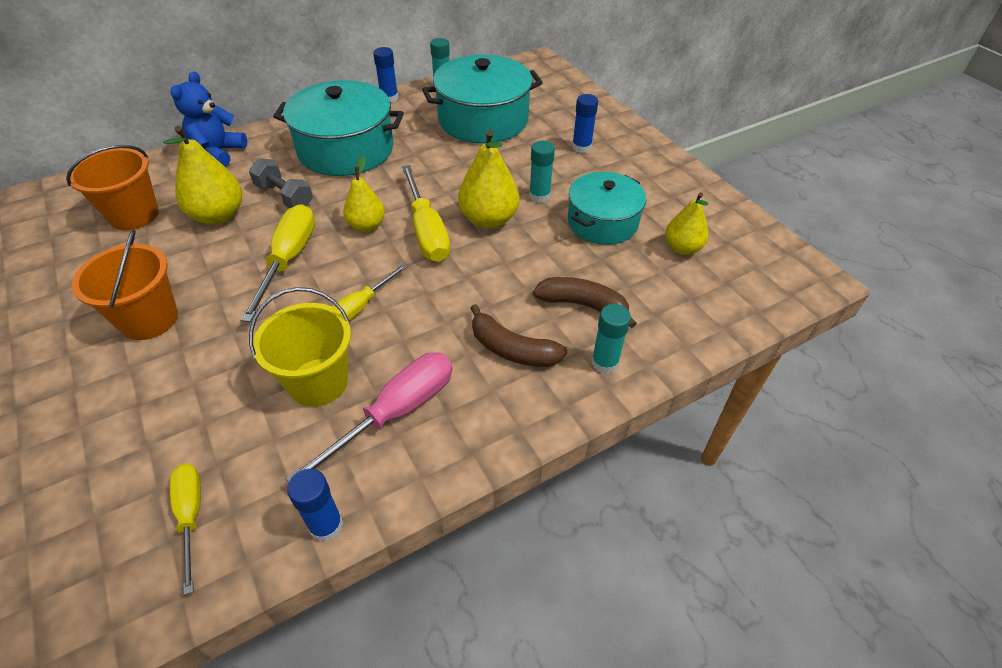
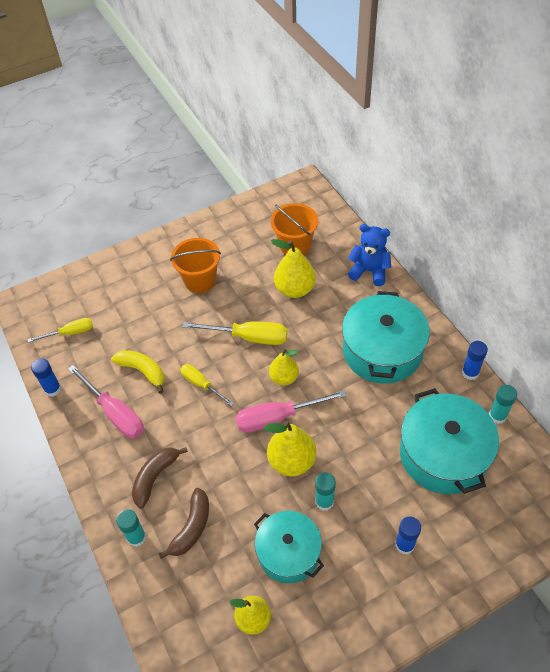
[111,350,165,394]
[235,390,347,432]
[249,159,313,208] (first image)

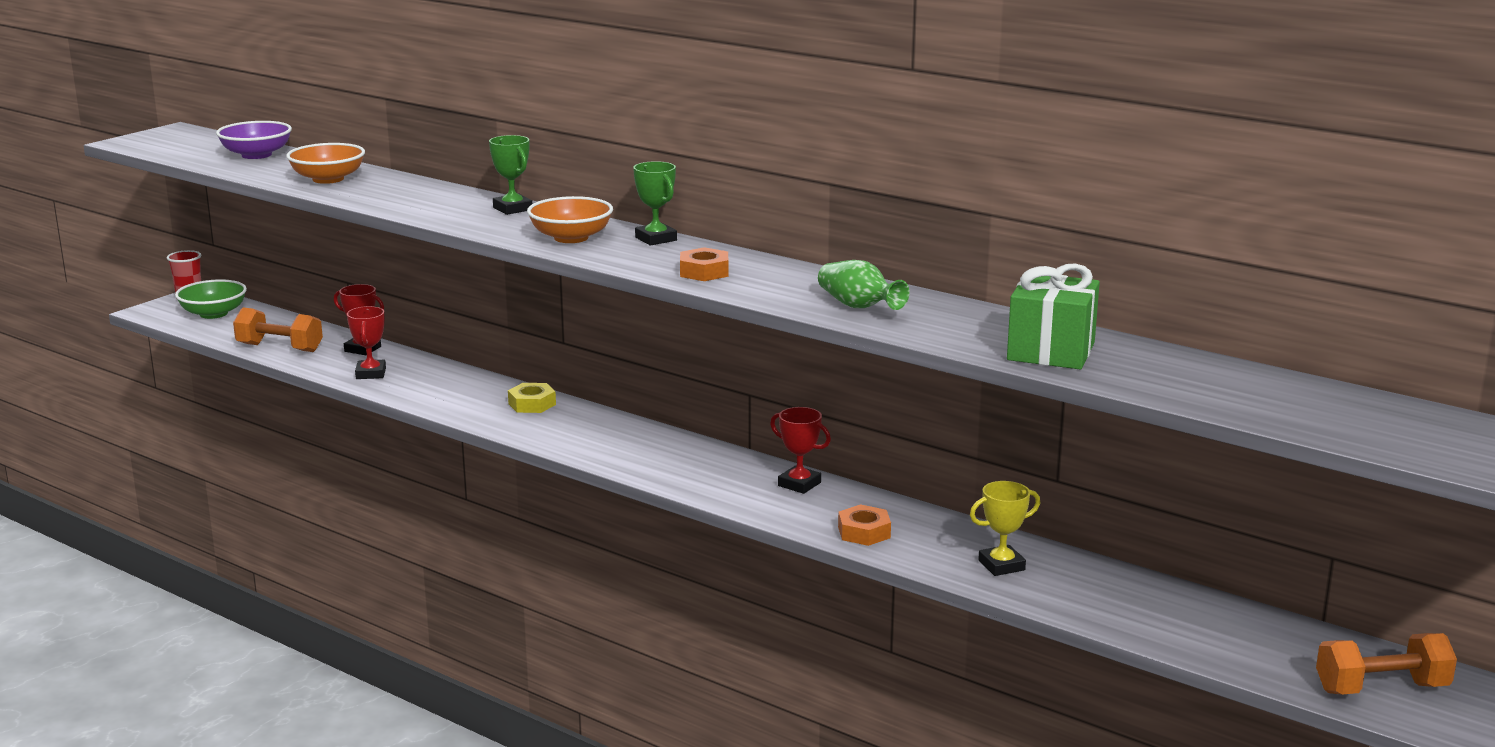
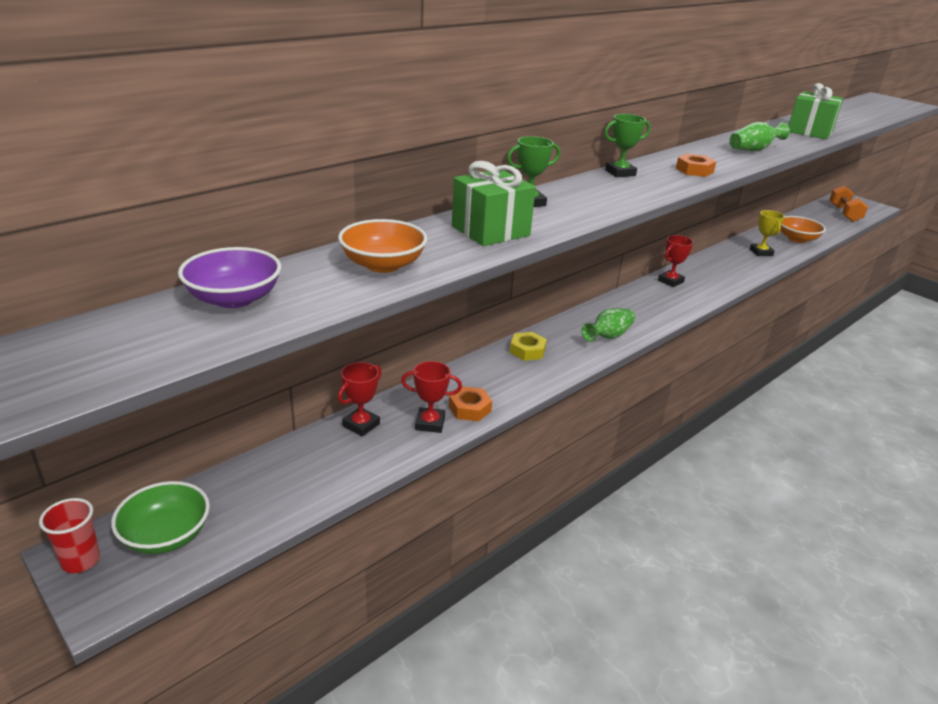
[449,386,492,422]
[452,161,536,246]
[581,308,635,342]
[780,216,826,243]
[233,307,323,352] (first image)

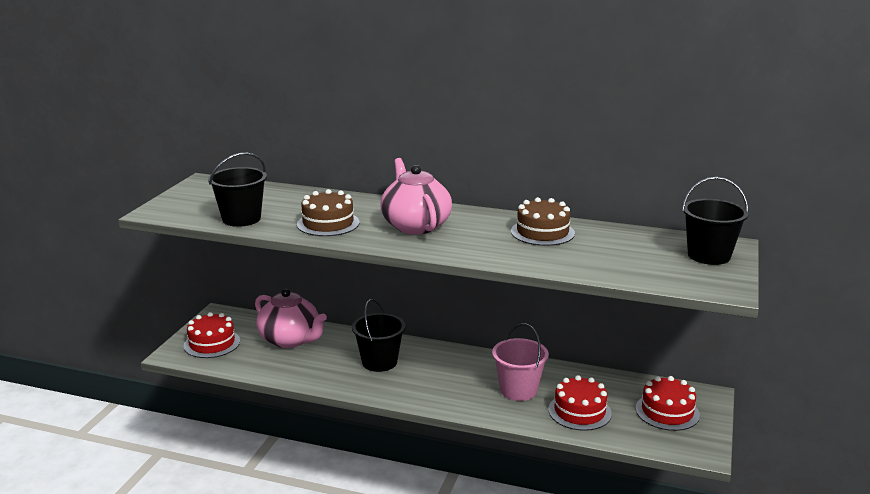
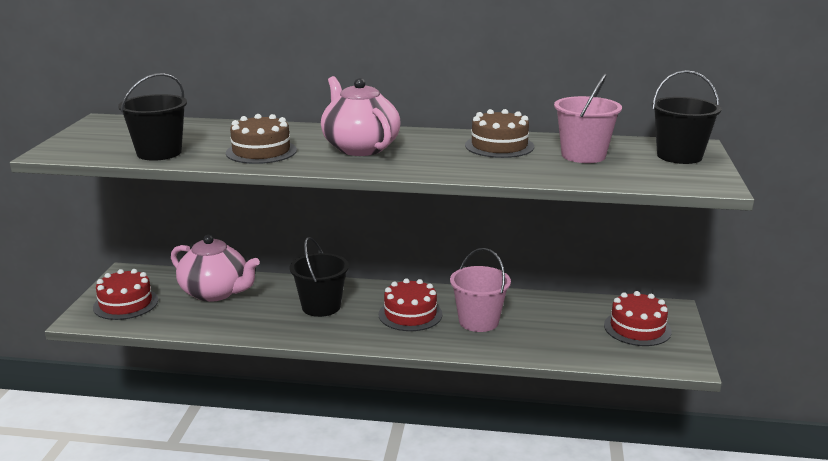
[379,278,442,331]
[554,73,622,163]

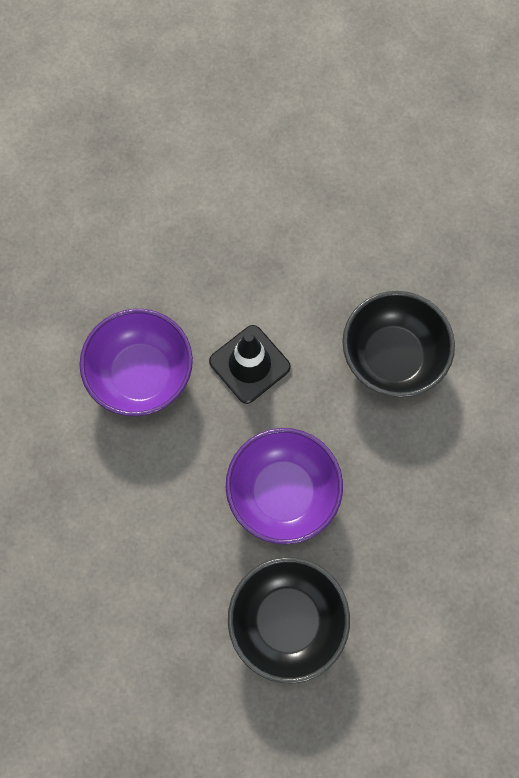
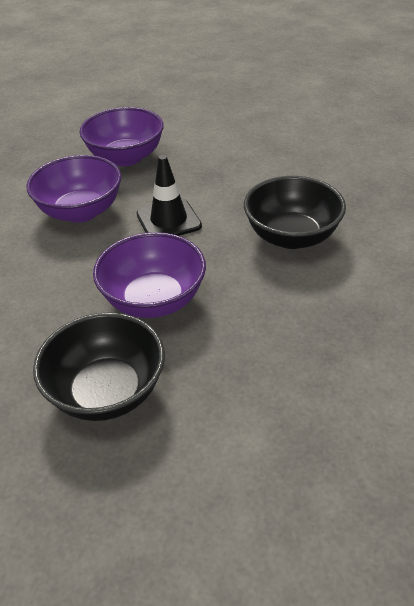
[79,107,164,166]

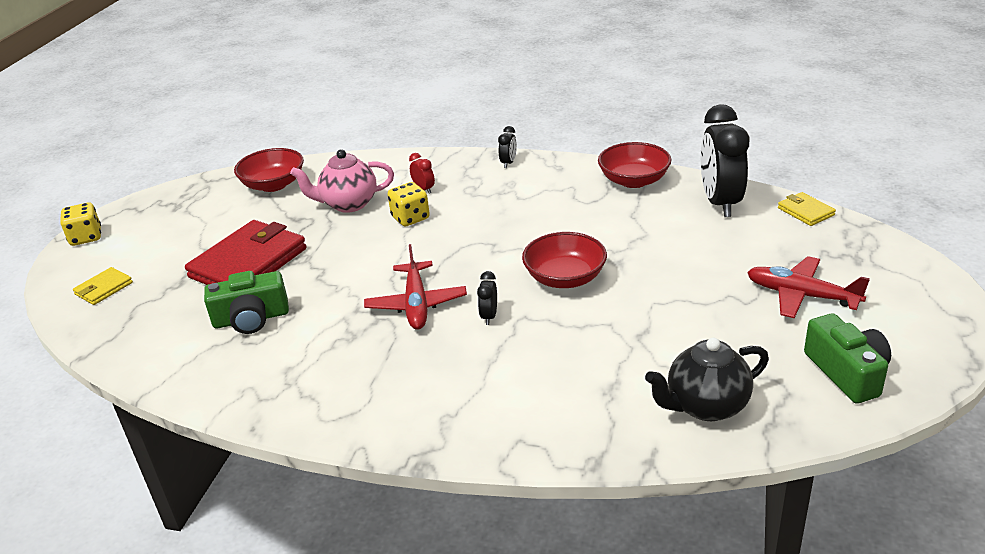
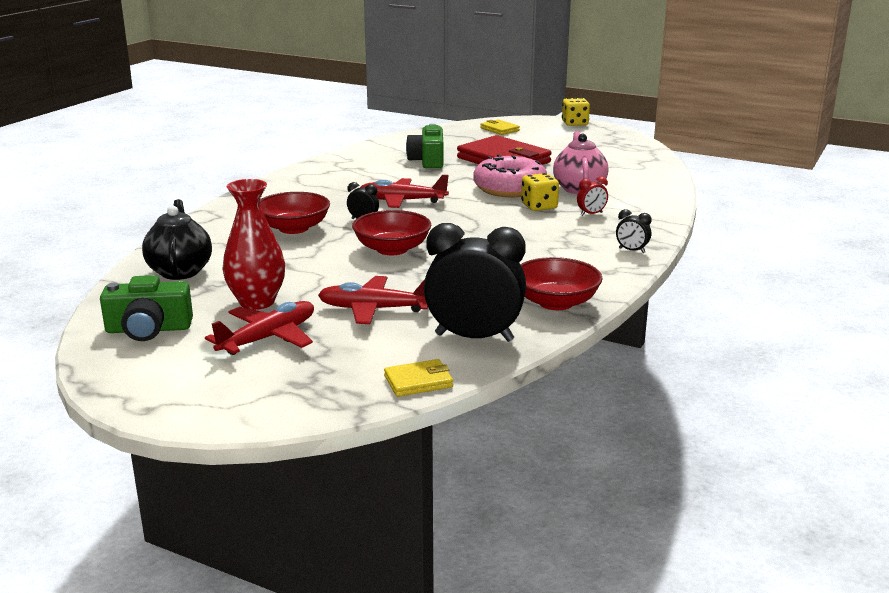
[222,179,285,310]
[259,192,330,234]
[318,276,428,324]
[473,154,547,197]

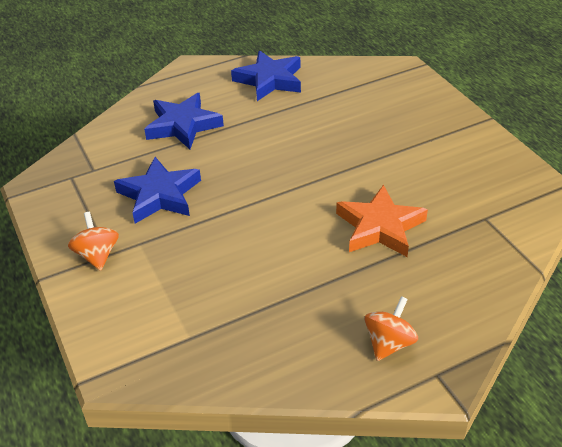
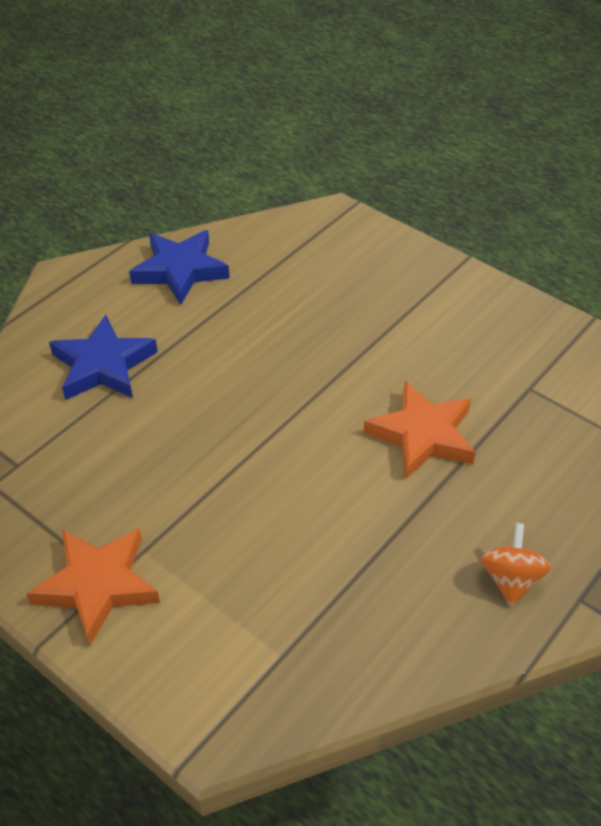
[26,528,160,646]
[114,157,201,224] (first image)

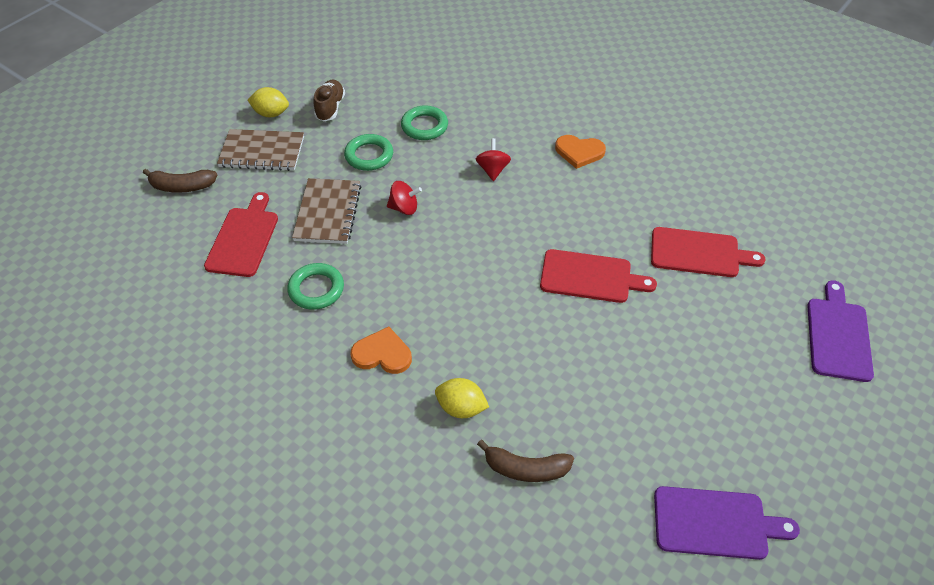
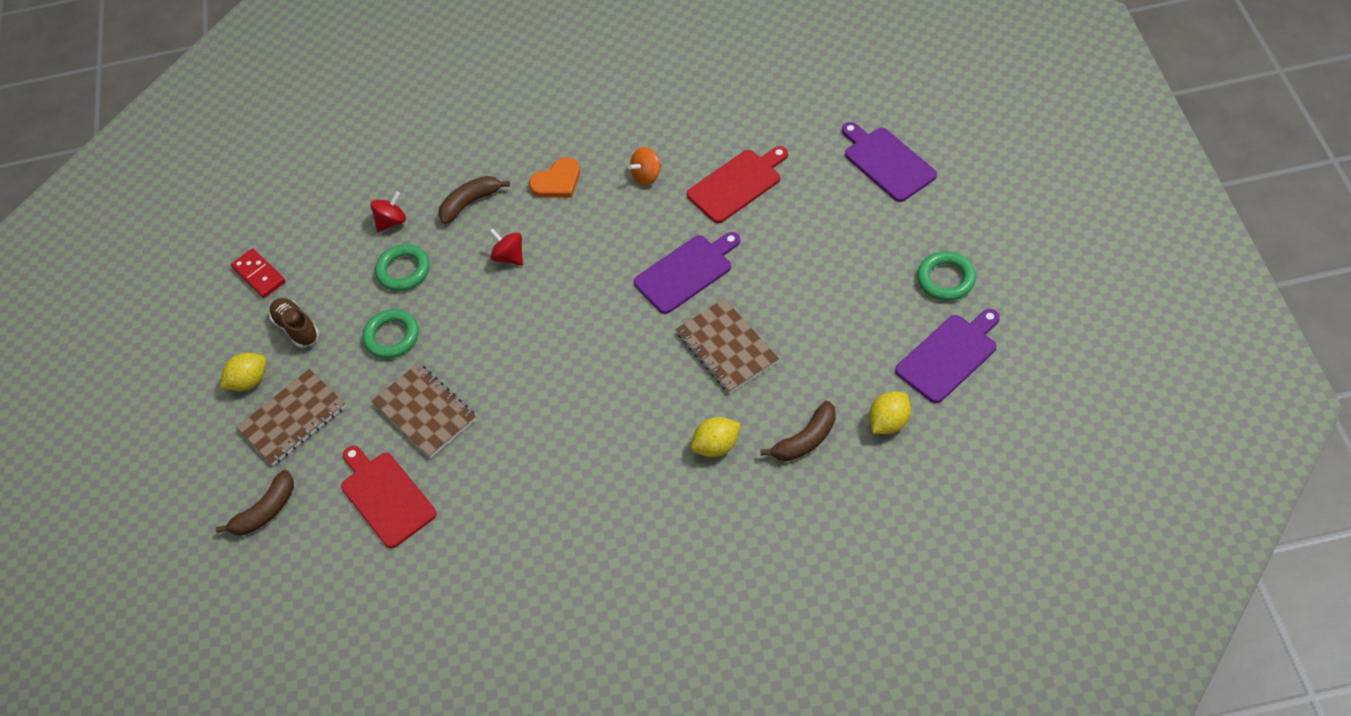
[231,248,286,298]
[370,191,406,232]
[438,176,510,224]
[628,147,661,185]
[634,232,740,314]
[676,298,779,394]
[869,391,911,434]
[917,251,976,301]
[350,327,412,374] (first image)

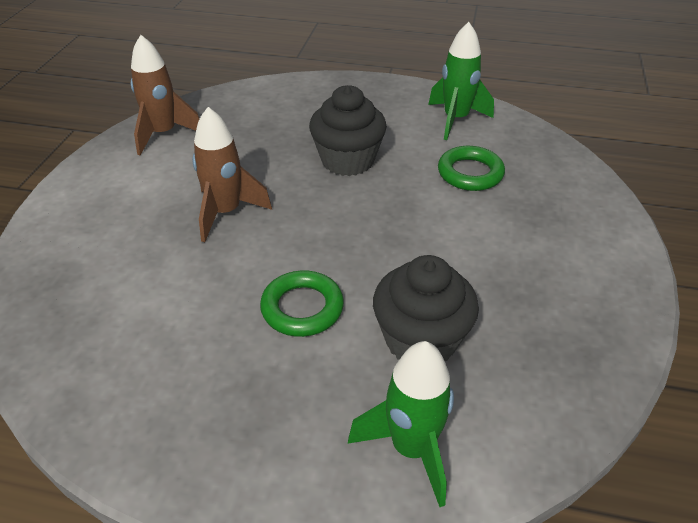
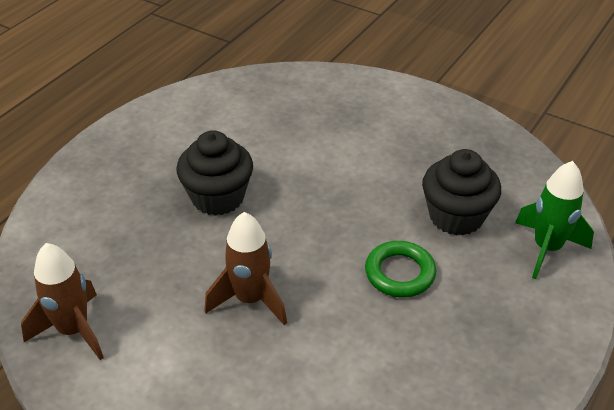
[428,22,494,140] (first image)
[438,146,505,191] (first image)

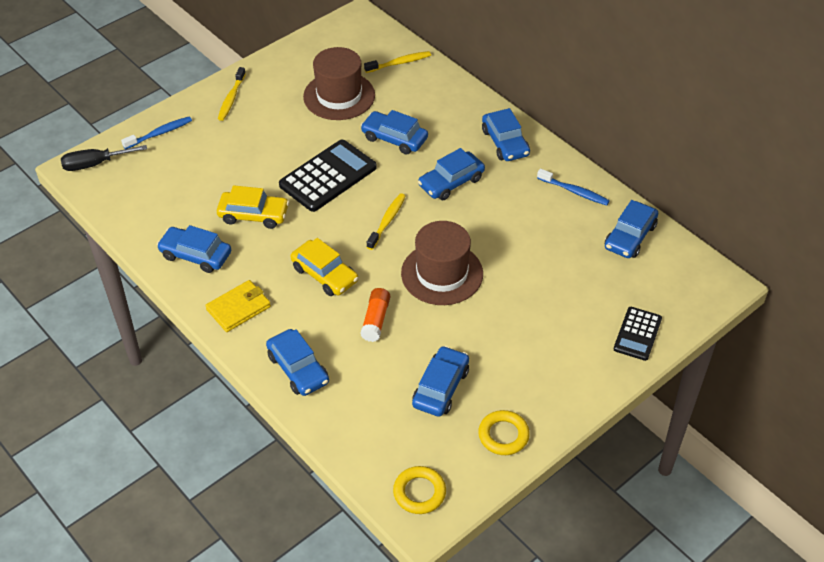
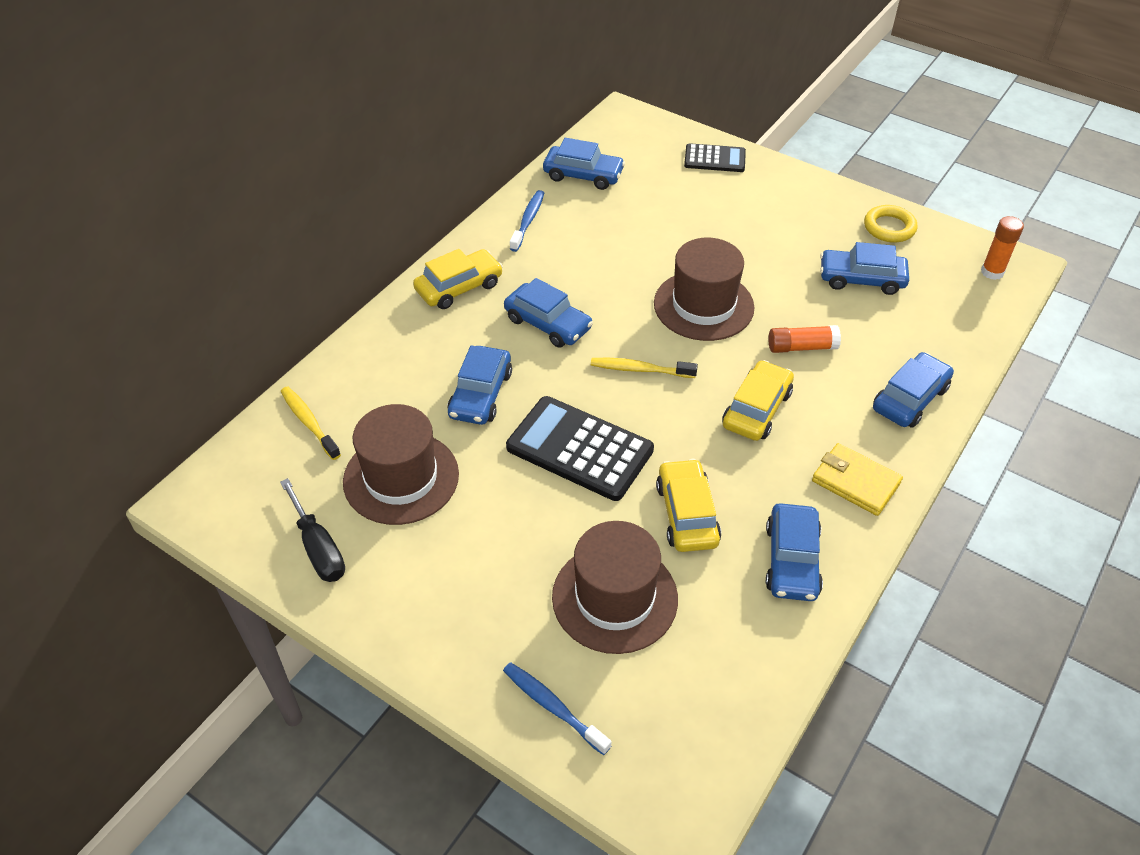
[280,478,345,582]
[413,249,503,309]
[552,521,678,654]
[981,216,1024,280]
[218,67,246,121] (first image)

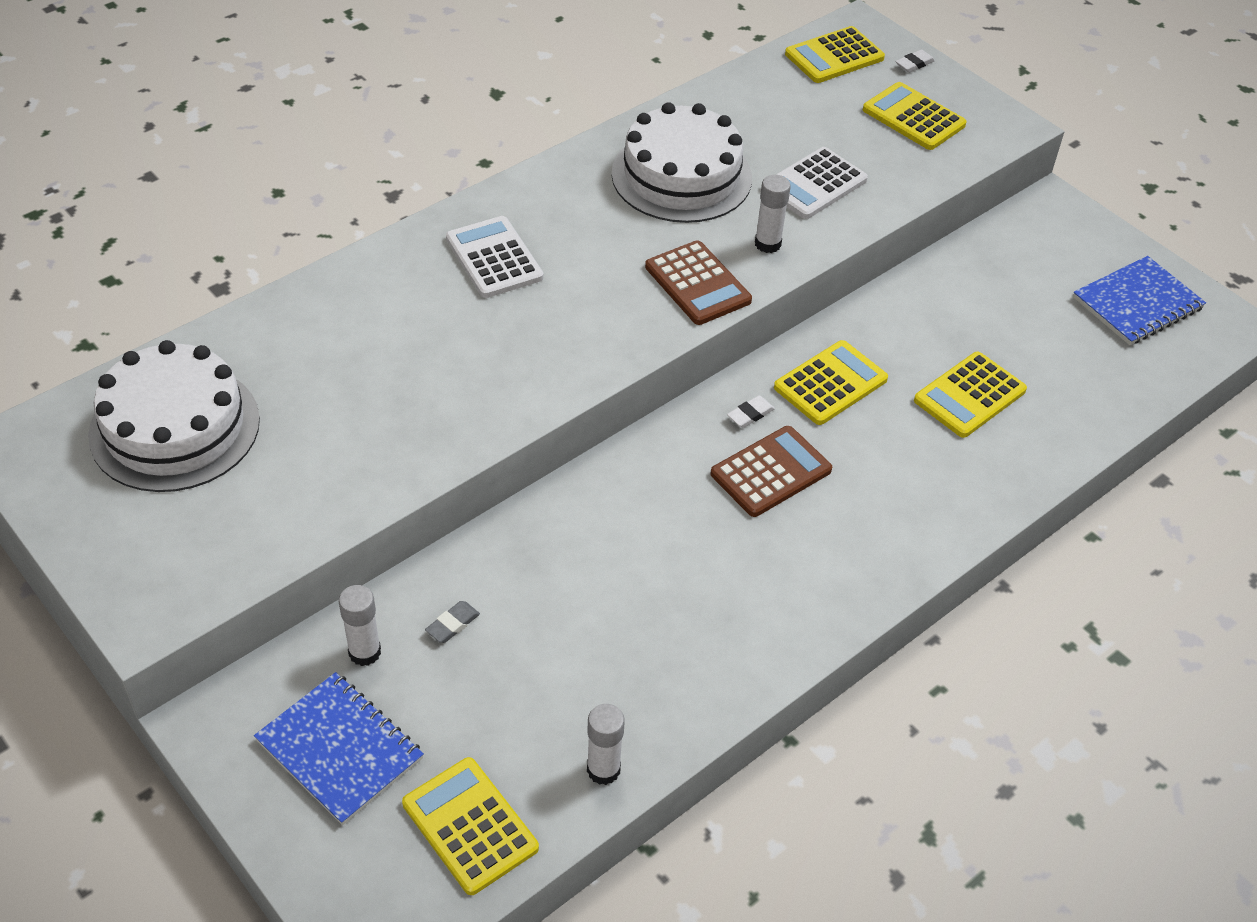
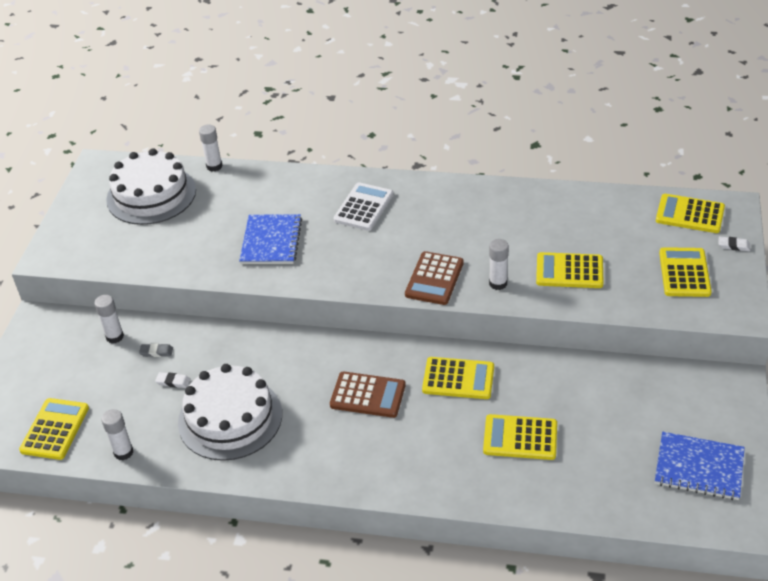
[155,372,190,388]
[178,364,282,461]
[199,125,222,172]
[239,214,302,264]
[536,252,604,288]

